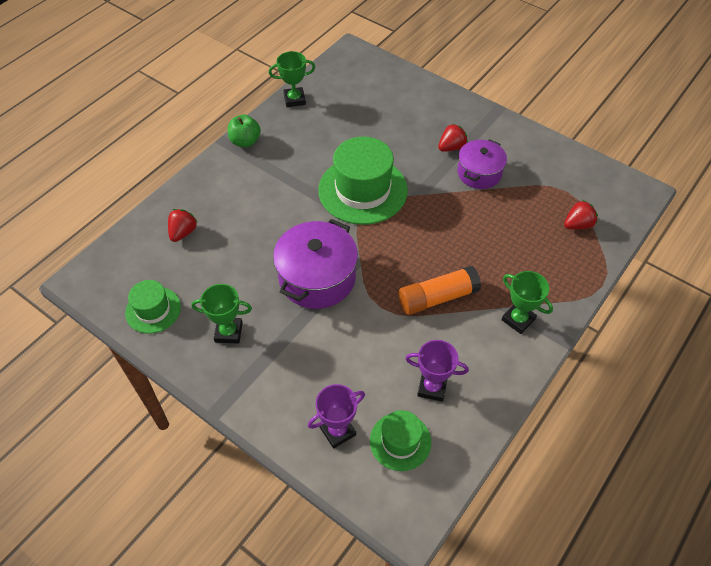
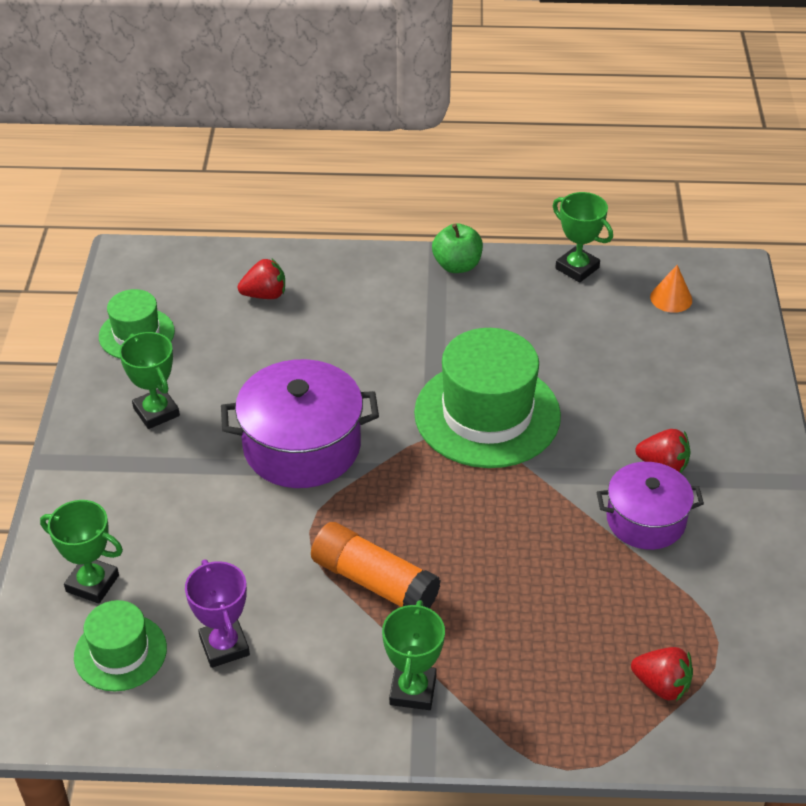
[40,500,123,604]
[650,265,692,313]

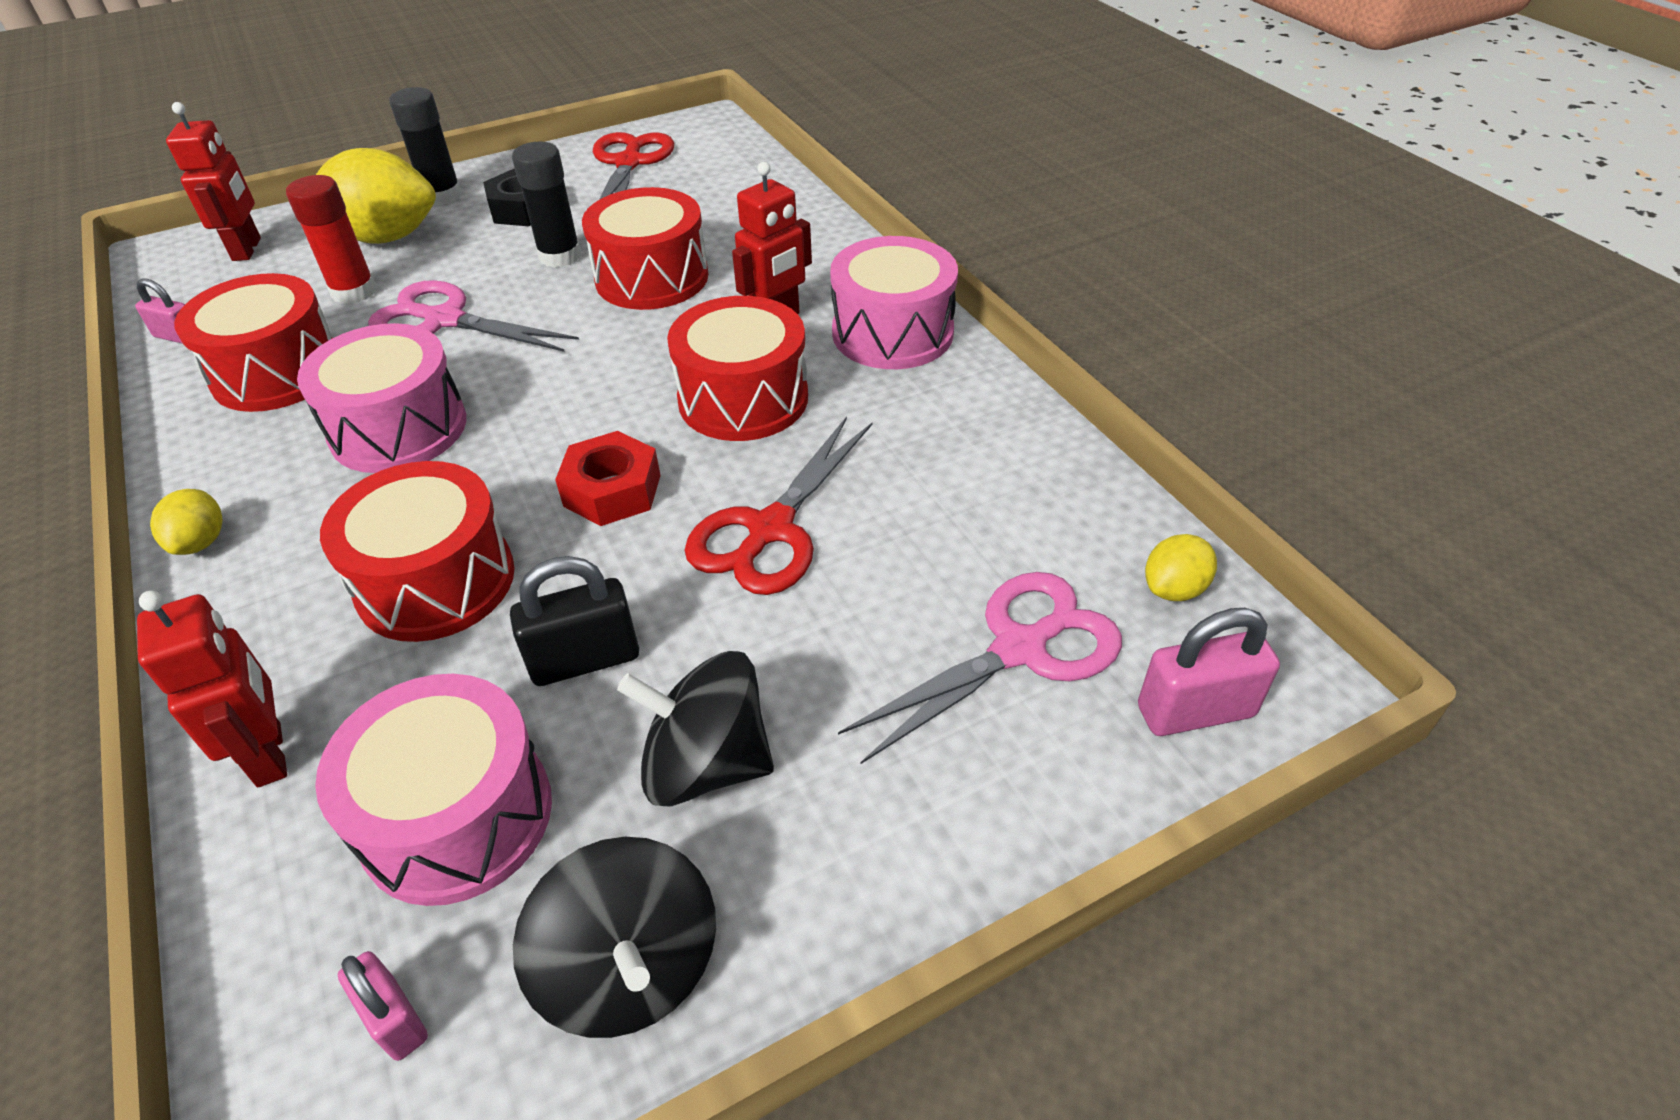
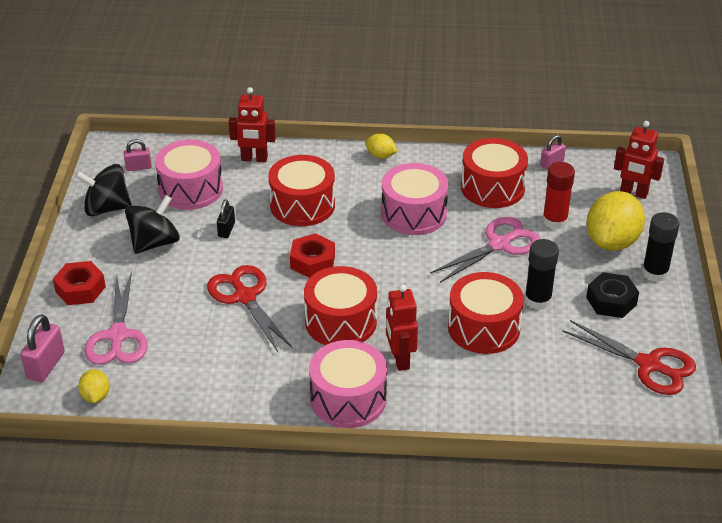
[53,261,106,305]
[217,199,235,238]

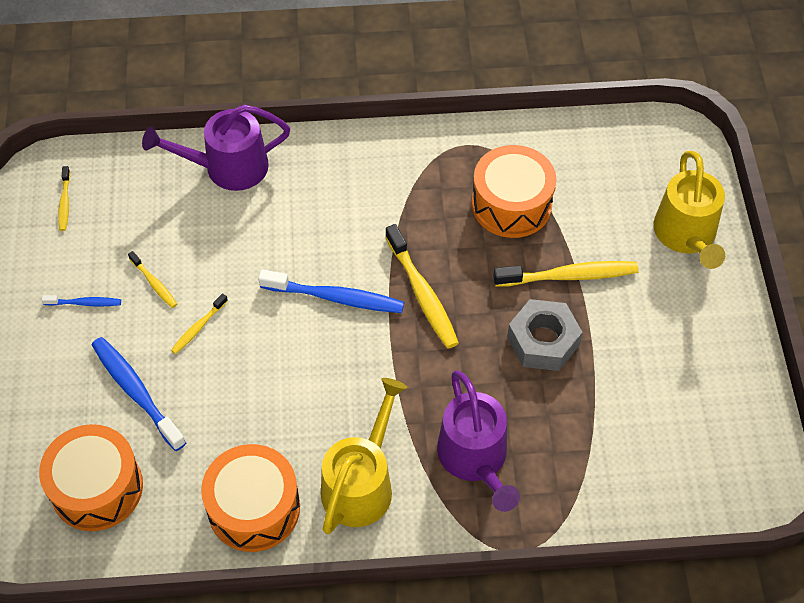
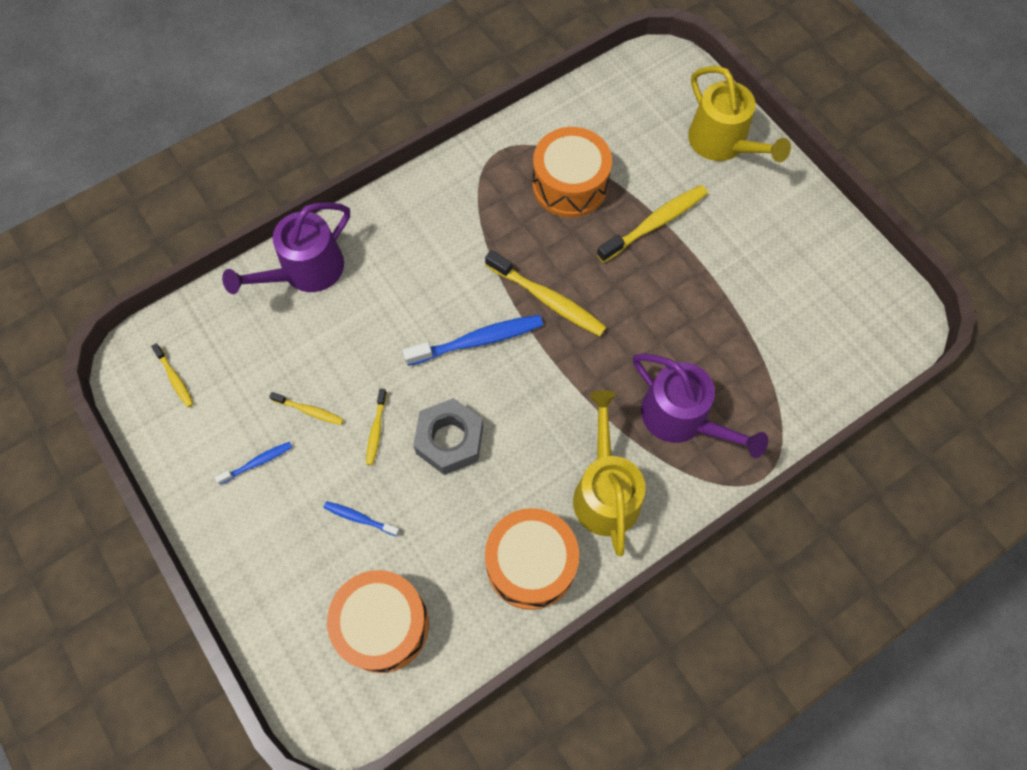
[323,501,400,536]
[413,398,483,475]

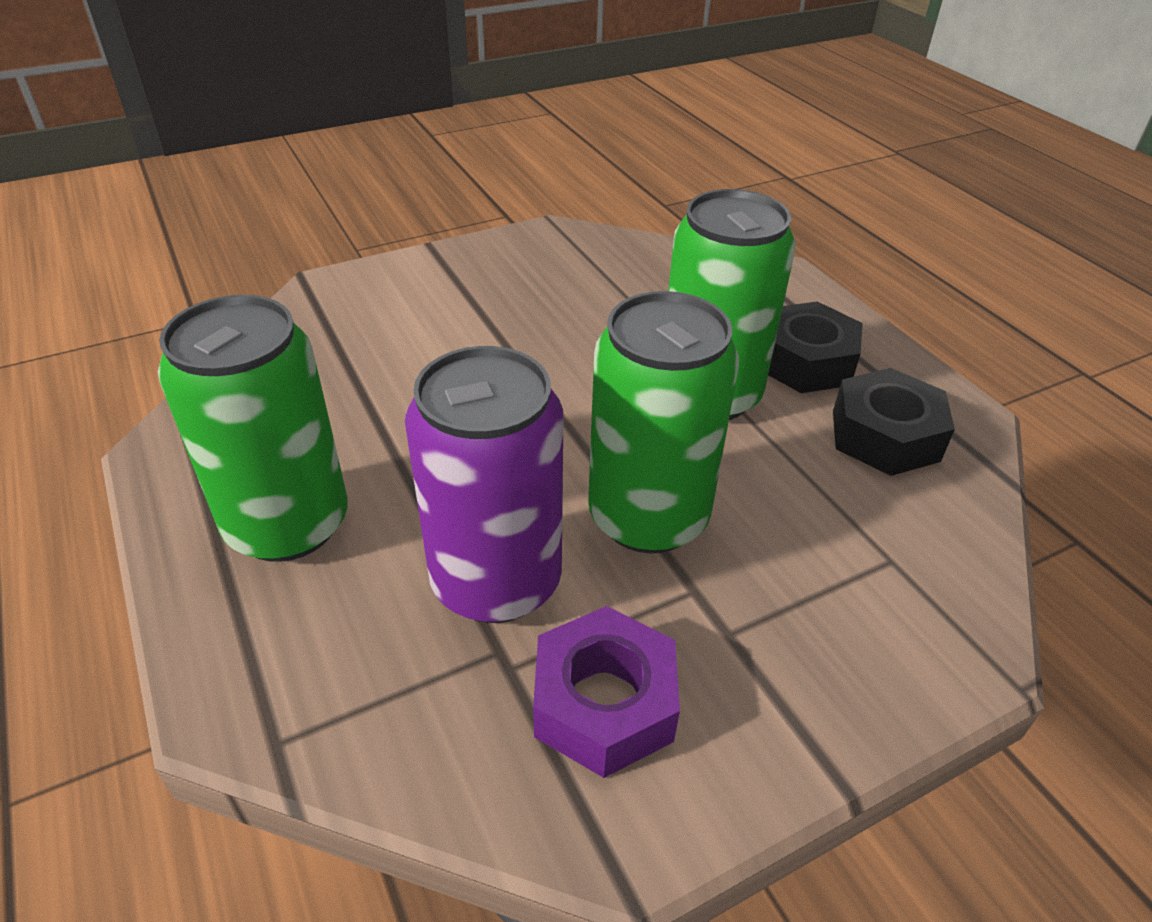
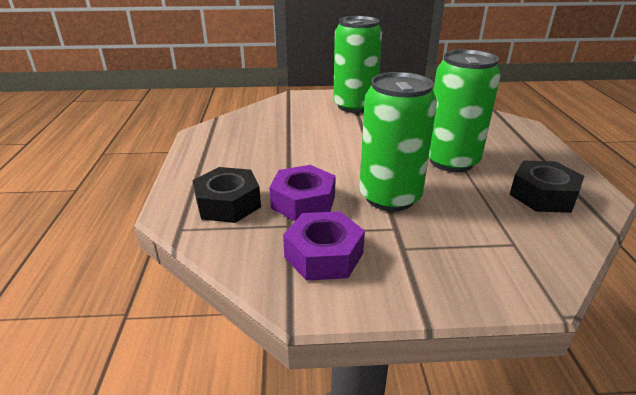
[193,167,261,223]
[269,165,336,221]
[333,16,382,113]

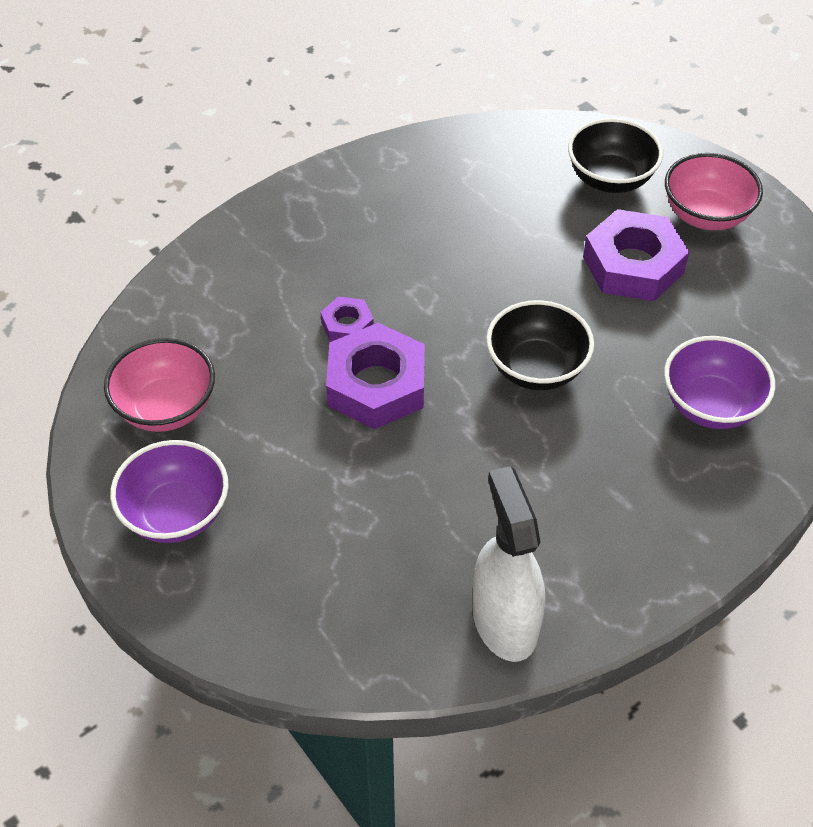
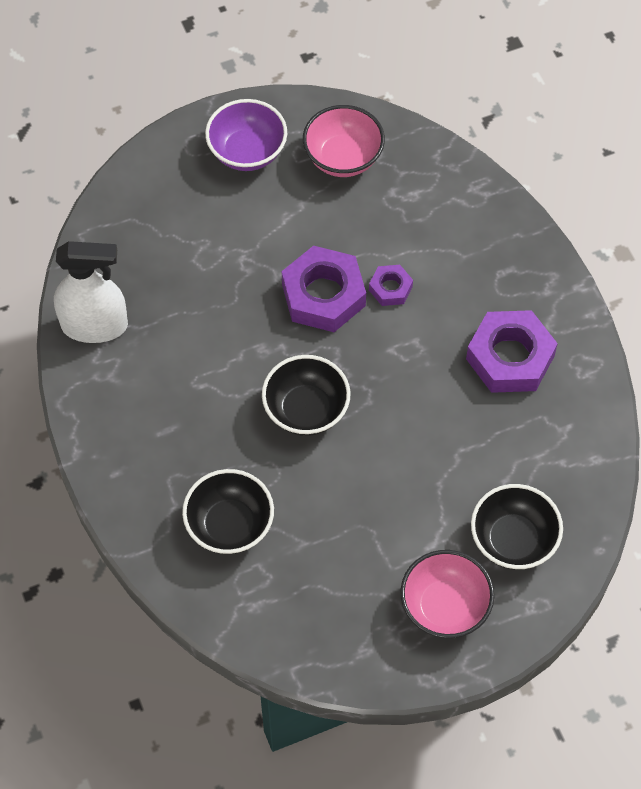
[182,469,274,554]
[466,310,558,393]

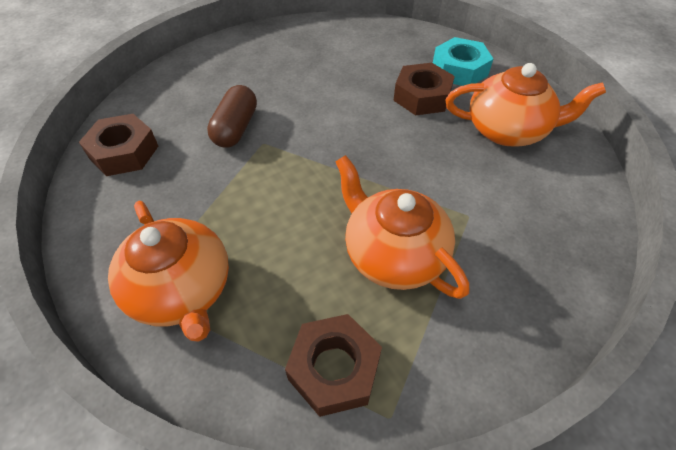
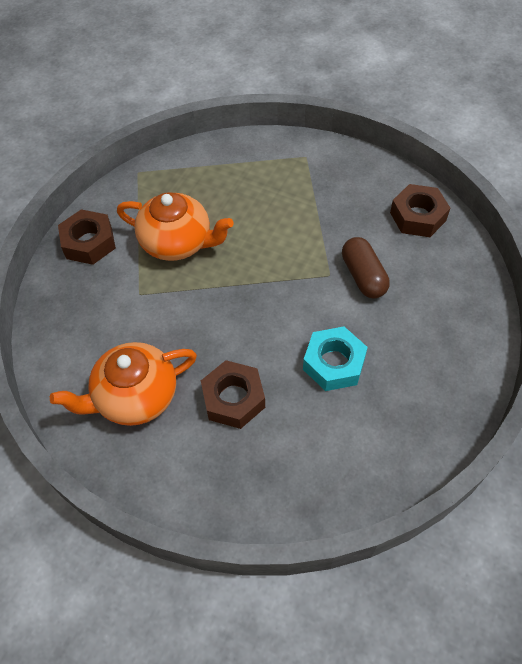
[58,209,116,265]
[303,327,368,391]
[108,201,229,342] (first image)

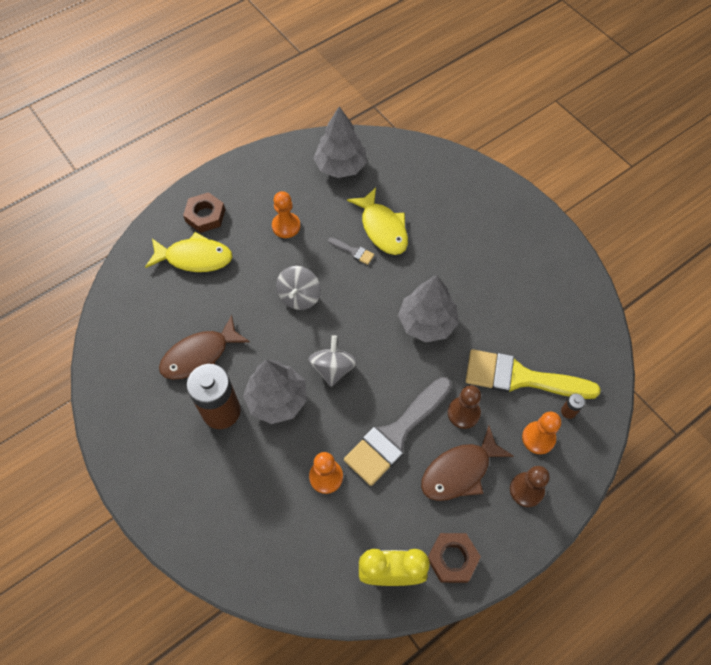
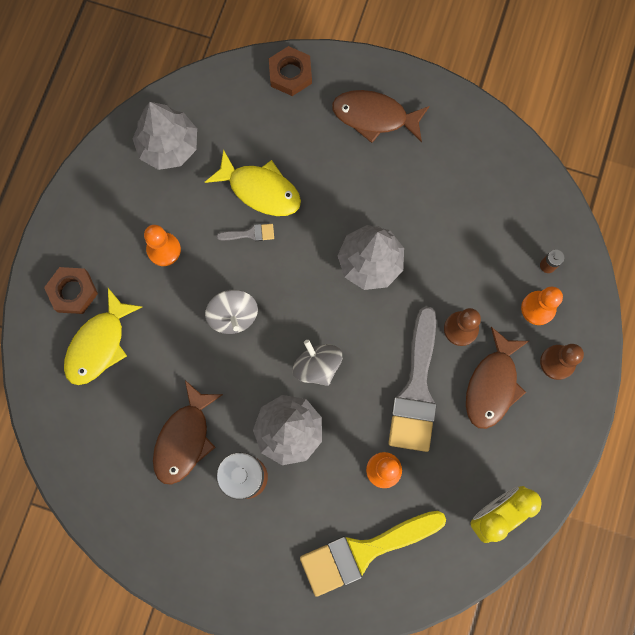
[64,288,142,385]
[269,46,312,96]
[300,511,446,597]
[332,90,429,143]

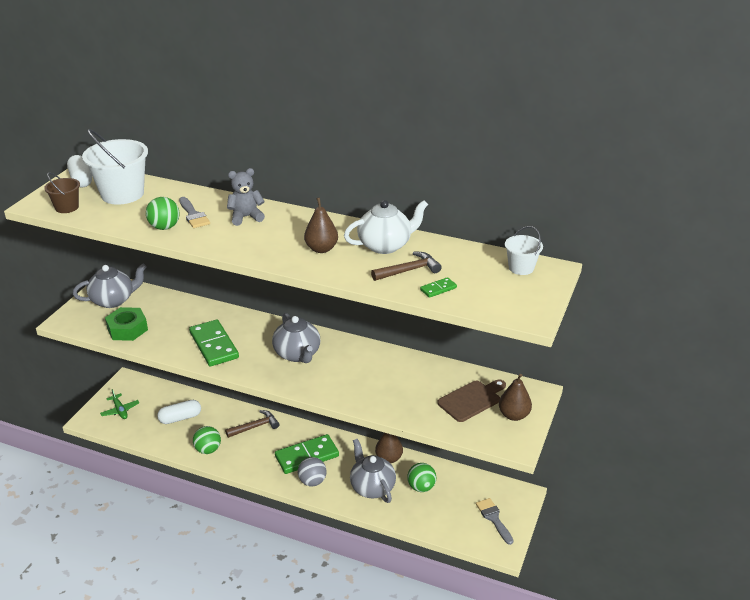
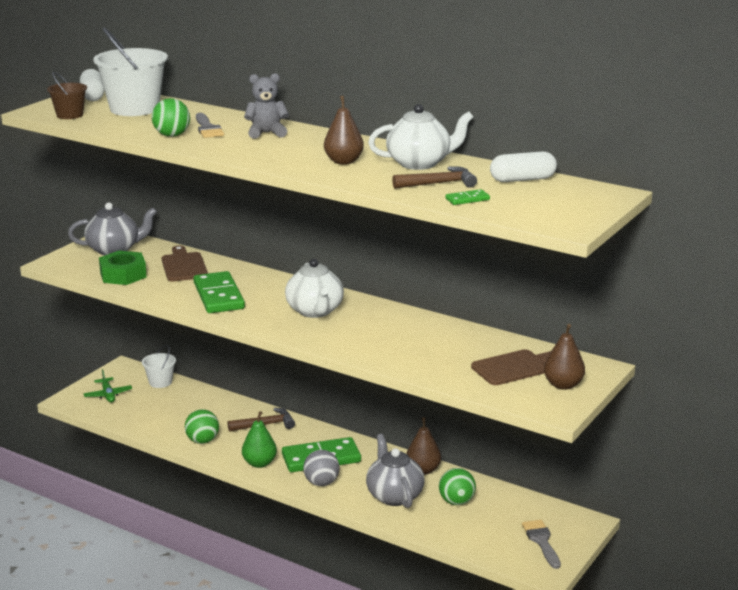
[142,345,176,388]
[162,245,208,281]
[242,411,277,468]
[285,259,344,318]
[490,151,557,182]

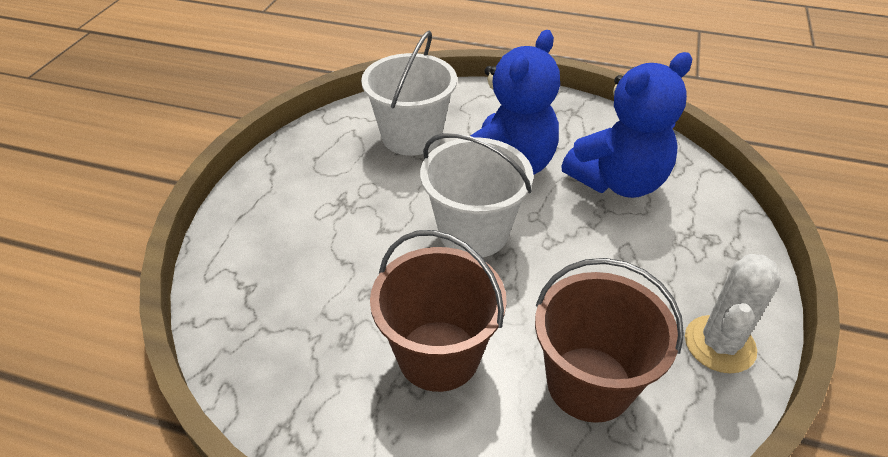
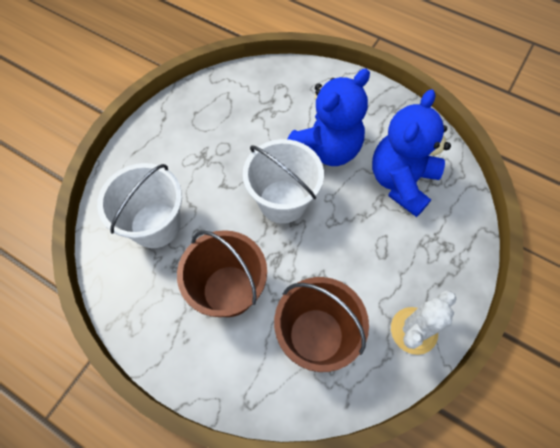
[97,163,182,248]
[372,89,451,217]

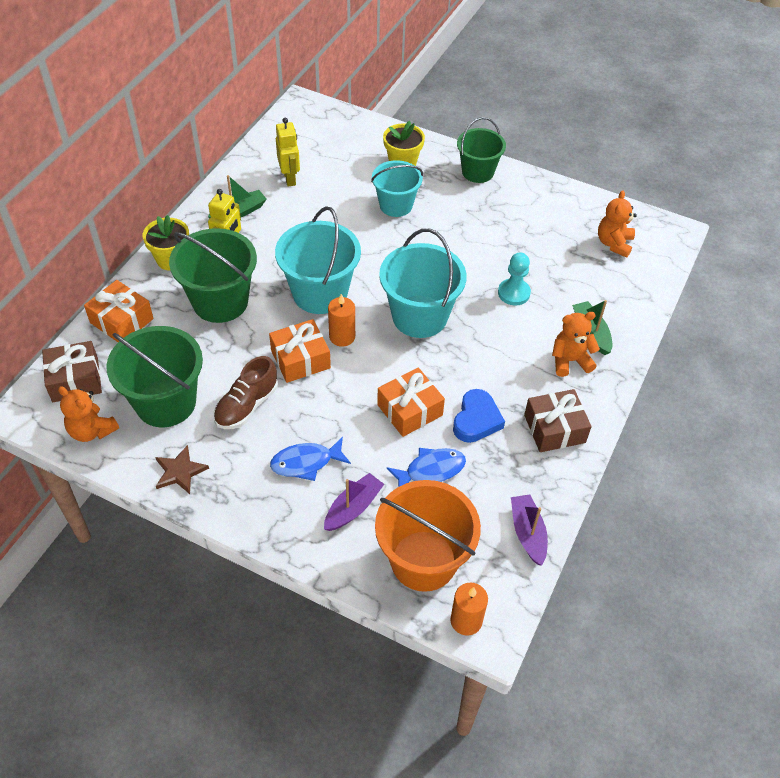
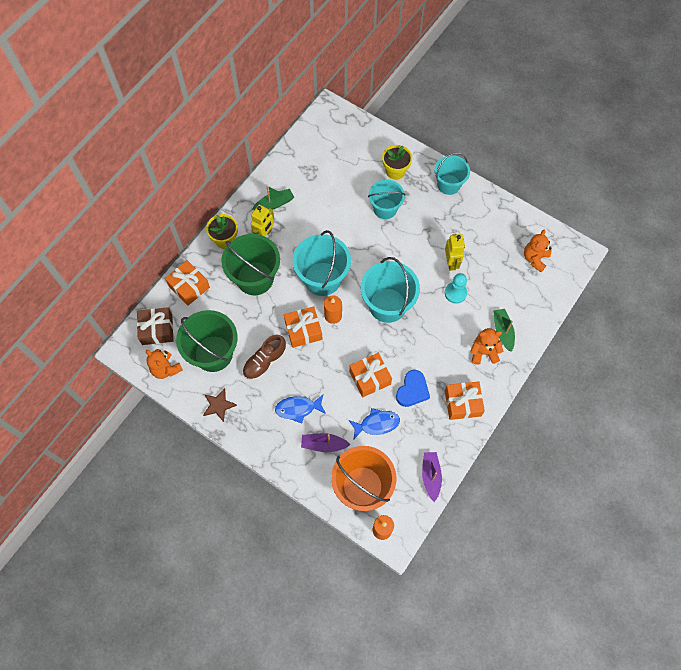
[301,433,351,452]
[434,153,470,195]
[445,234,465,271]
[445,381,485,420]

